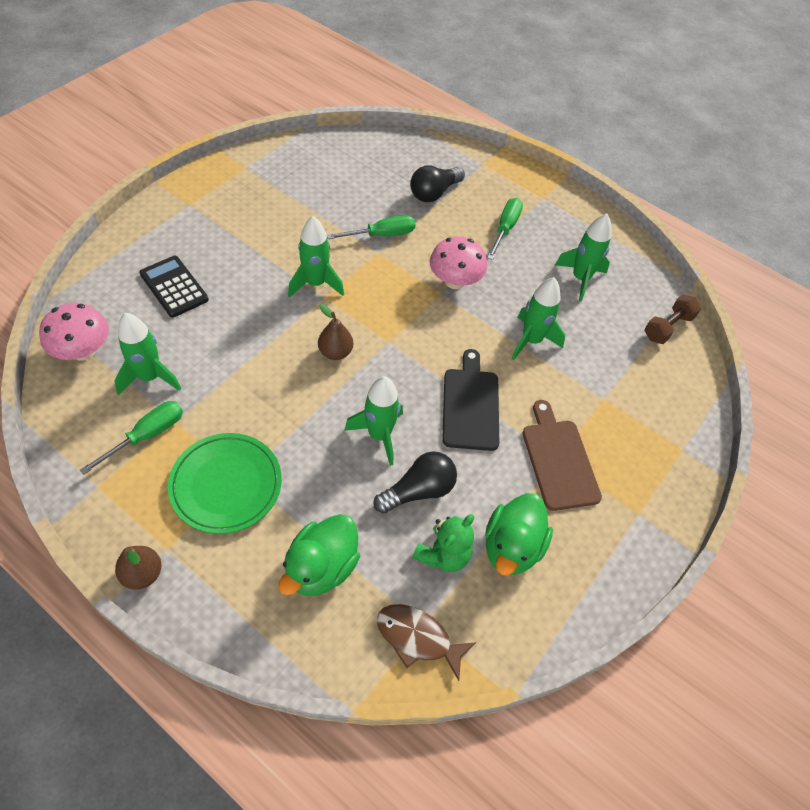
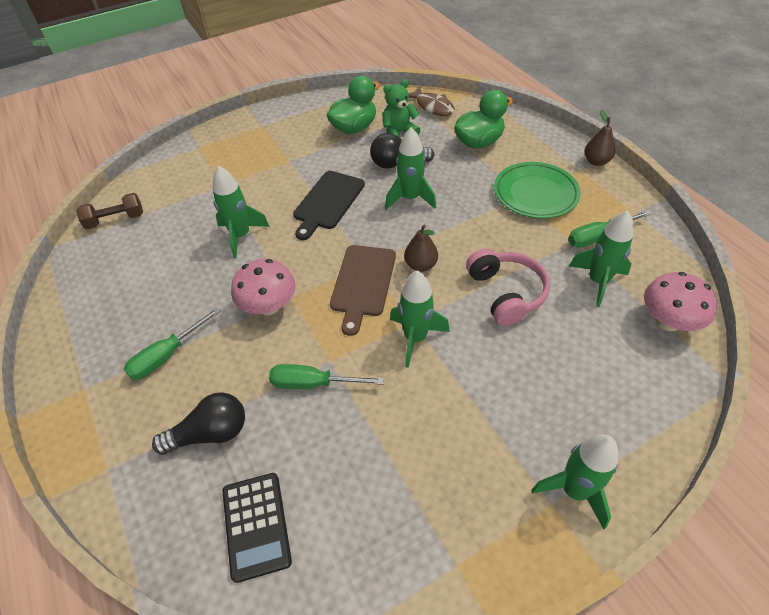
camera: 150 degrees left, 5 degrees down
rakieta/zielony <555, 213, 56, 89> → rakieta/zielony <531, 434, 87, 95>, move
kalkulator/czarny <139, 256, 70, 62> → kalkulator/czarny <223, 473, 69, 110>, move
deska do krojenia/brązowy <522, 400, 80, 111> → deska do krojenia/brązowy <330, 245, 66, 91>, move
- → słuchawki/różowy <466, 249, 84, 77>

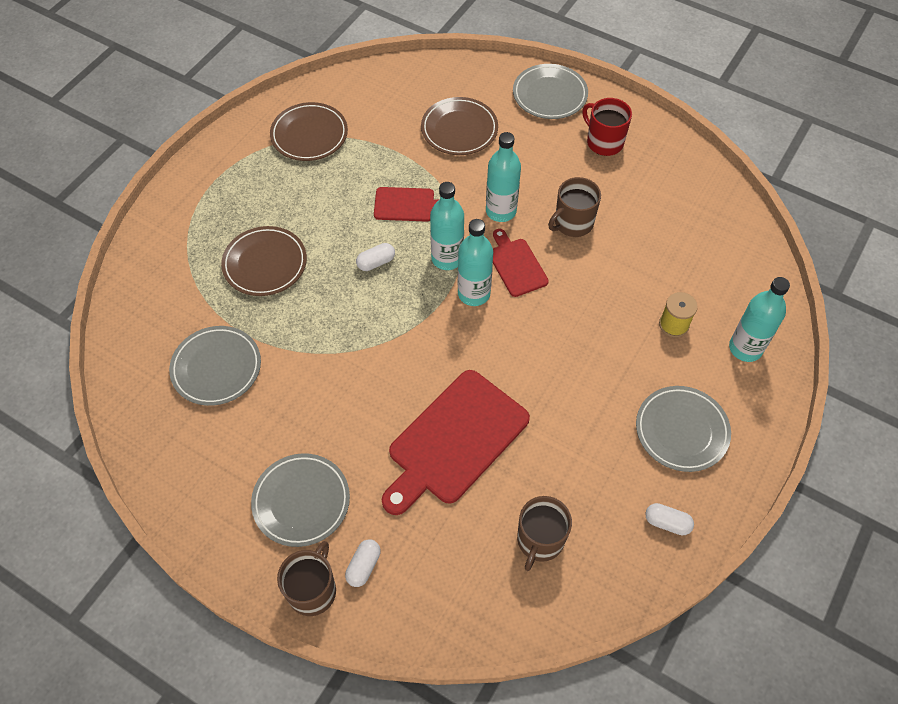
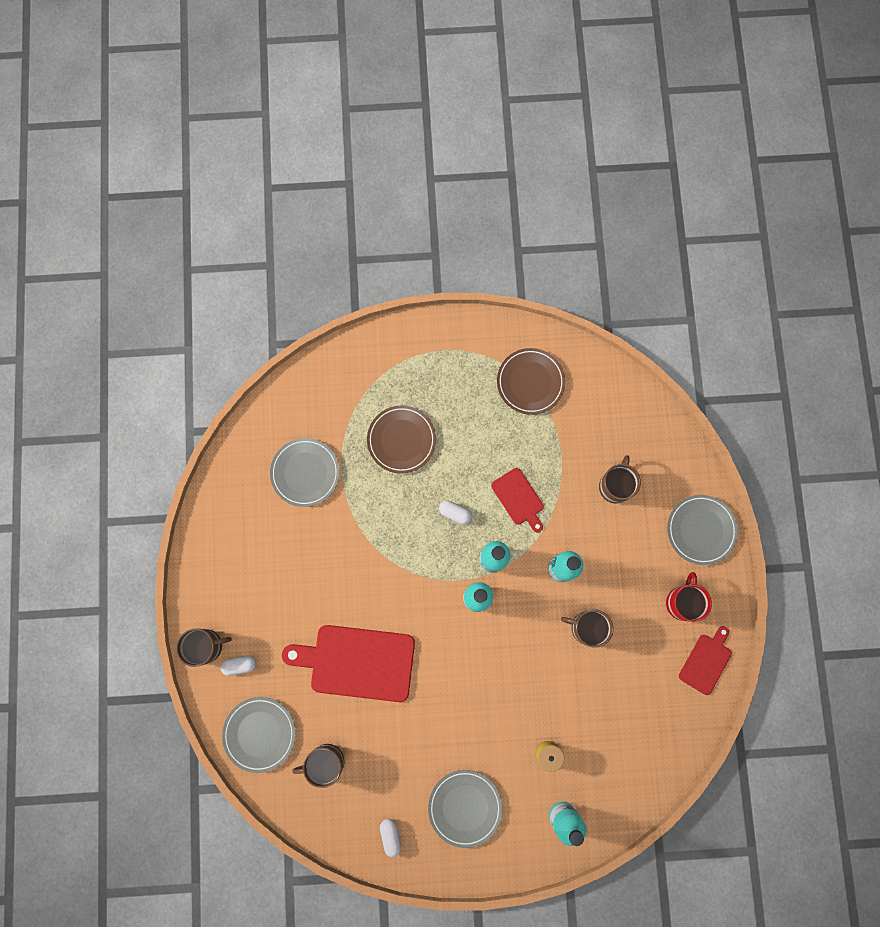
camera: 55 degrees right, 20 degrees up
talerz/brązowy <421, 97, 77, 58> → kubek/brązowy <599, 455, 42, 49>
deska do krojenia/czerwony <493, 229, 56, 68> → deska do krojenia/czerwony <679, 626, 53, 69>, move
talerz/szary <251, 453, 99, 94> → talerz/szary <222, 697, 74, 76>, move

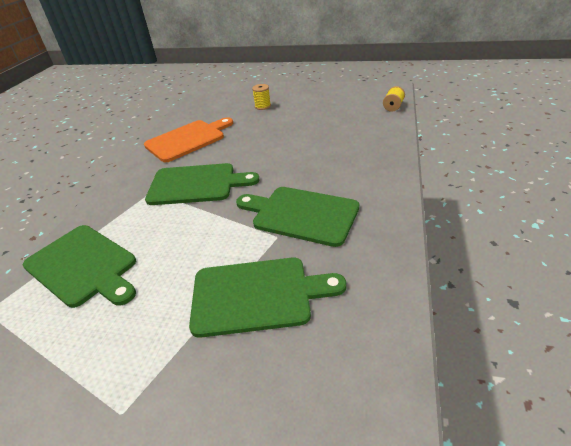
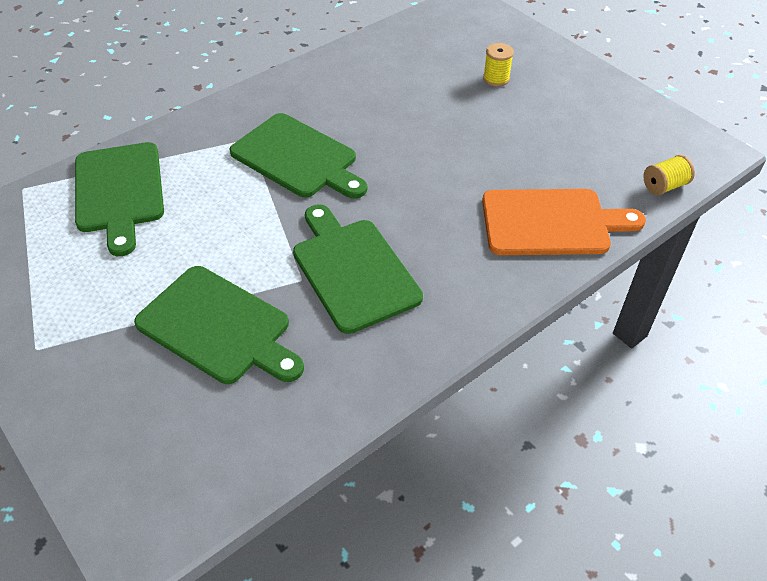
camera: 35 degrees right, 10 degrees up
deska do krojenia/pomarańczowy <144, 117, 89, 45> → deska do krojenia/pomarańczowy <482, 189, 164, 66>, move

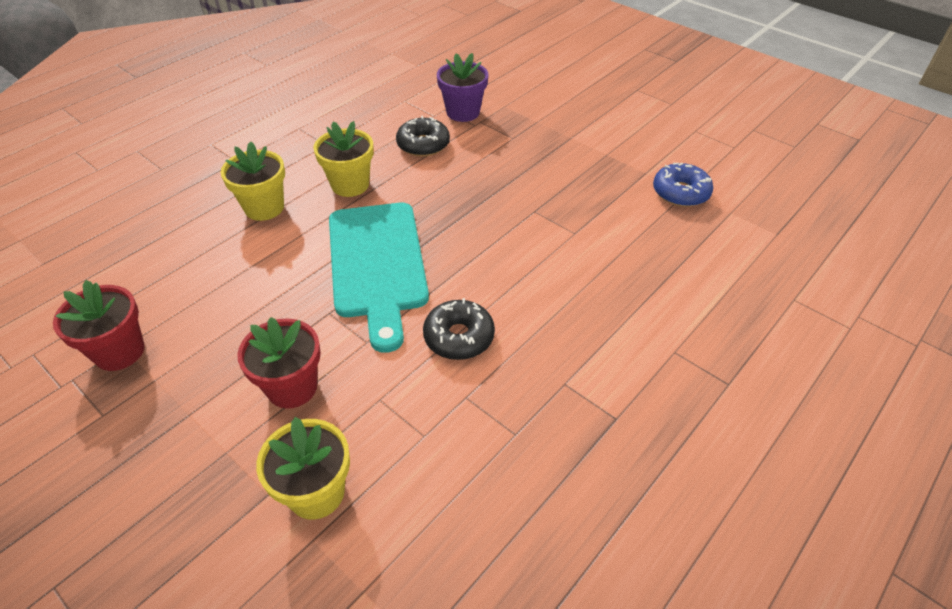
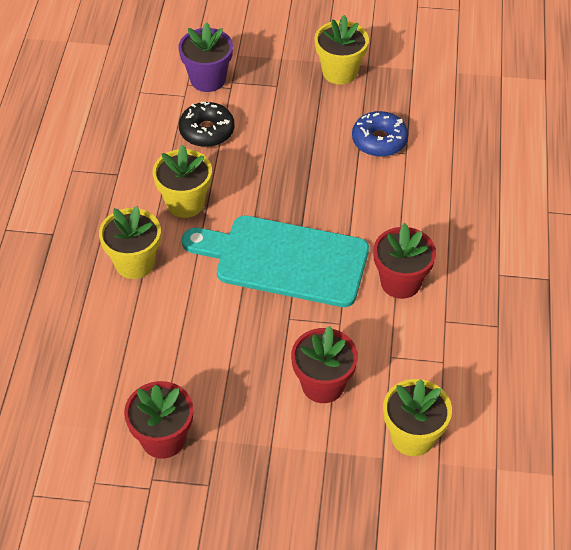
camera: 35 degrees left, 5 degrees up
donut/niebieski <653, 163, 60, 44> → donut/niebieski <352, 111, 56, 46>, move
deska do krojenia/turkusowy <329, 203, 100, 150> → deska do krojenia/turkusowy <182, 216, 187, 91>, 150 degrees clockwise
donut/czarny <423, 298, 72, 62> → doniczka/czerwony <373, 223, 63, 76>
- → doniczka/żółty <315, 15, 54, 70>

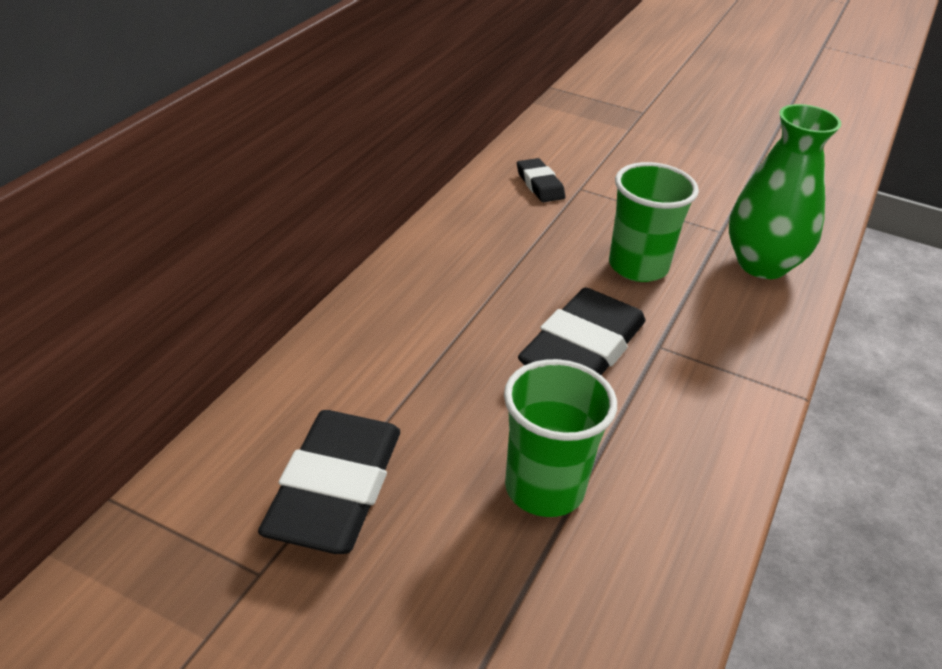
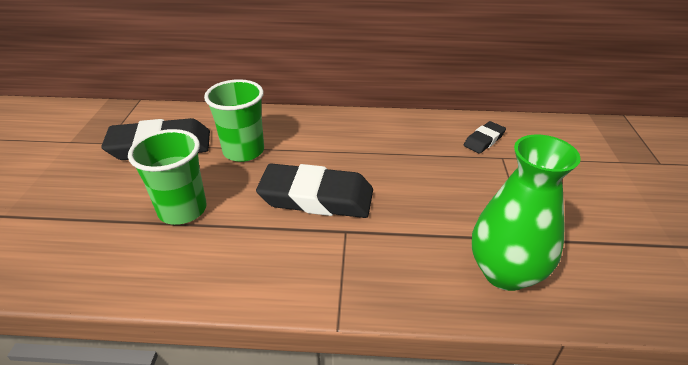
camera: 70 degrees right, 0 degrees up
szklanka/zielony <609, 162, 90, 120> → szklanka/zielony <204, 79, 60, 83>, move

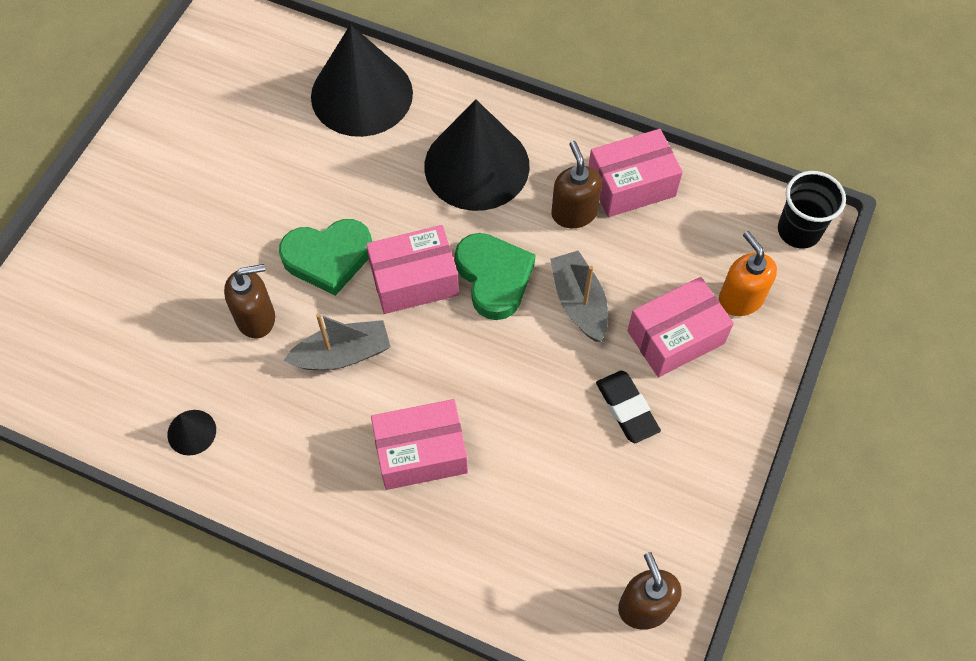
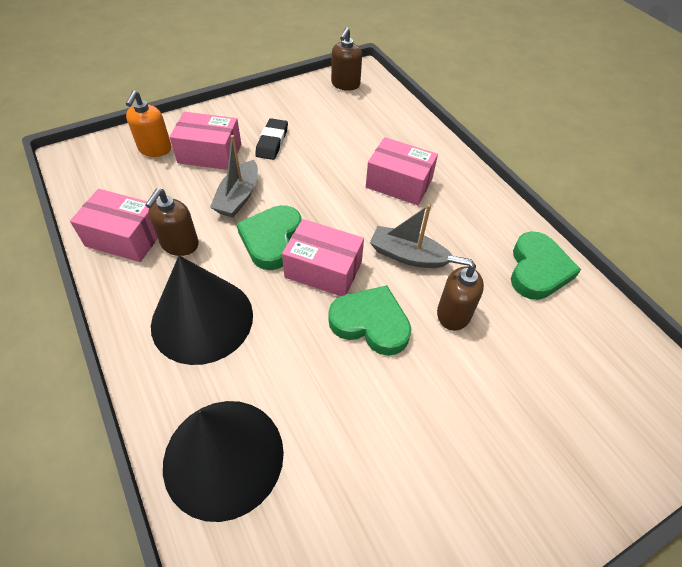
camera: 145 degrees left, 10 degrees down
szklanka/czarny <778, 171, 68, 78> → -
stożek/czarny <167, 410, 49, 46> → serce/zielony <511, 232, 70, 68>

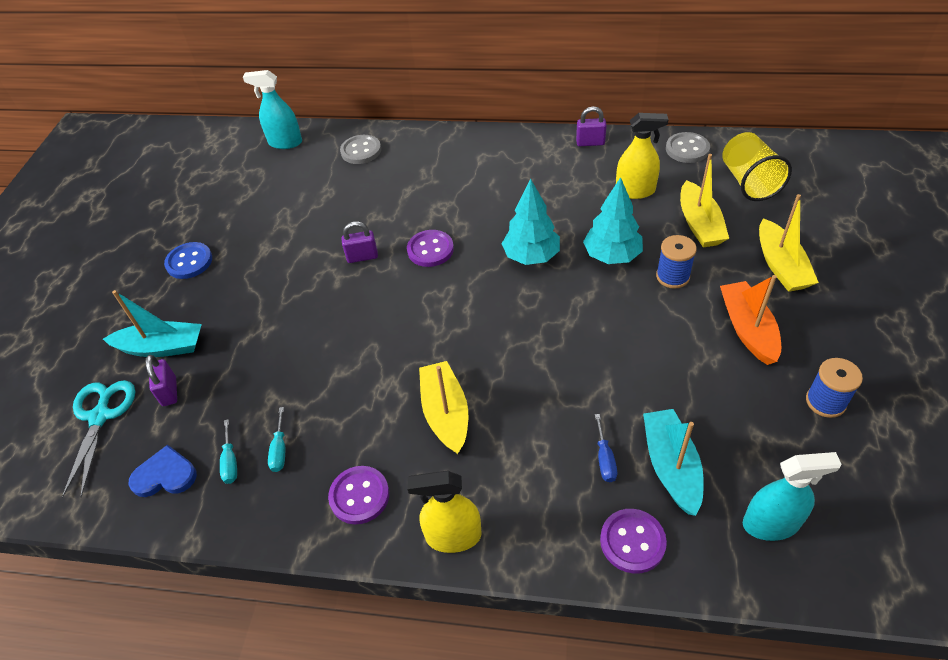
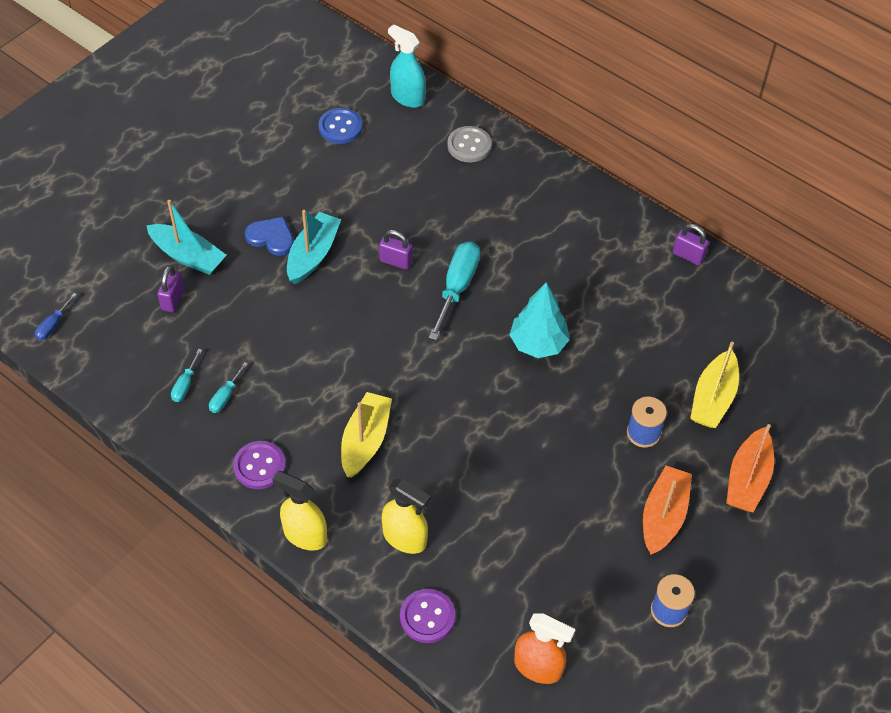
camera: 25 degrees right, 5 degrees up
spryskiwacz/żółty <616, 113, 53, 86> → spryskiwacz/żółty <382, 479, 48, 75>, move
guzik/szary <666, 132, 44, 31> → -
szklanka/żółty <722, 132, 70, 69> → -
drzewko/turkusowy <583, 177, 60, 87> → -
łódka/żółty <759, 194, 60, 98> → łódka/pomarańczowy <726, 424, 48, 88>
guzik/fioletowy <407, 230, 47, 37> → śrubokręt/turkusowy <429, 241, 51, 99>
guzik/niebieski <164, 242, 48, 37> → guzik/niebieski <319, 108, 44, 36>, move
nożyczki/turkusowy <62, 380, 73, 118> → -
łódka/turkusowy <643, 409, 61, 107> → łódka/turkusowy <287, 210, 54, 74>, move
śrubokręt/niebieski <595, 414, 22, 68> → śrubokręt/niebieski <35, 293, 42, 47>, move
serce/niebieski <129, 445, 68, 52> → serce/niebieski <245, 217, 49, 39>, move
spryskiwacz/turkusowy <743, 452, 99, 89> → spryskiwacz/pomarańczowy <514, 613, 61, 71>

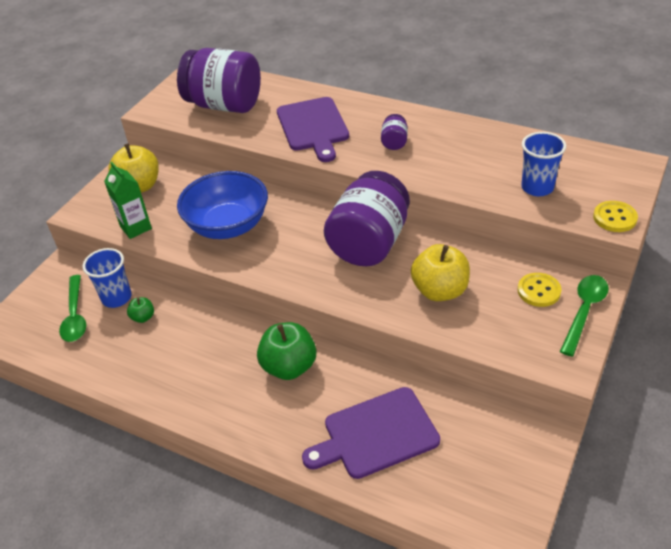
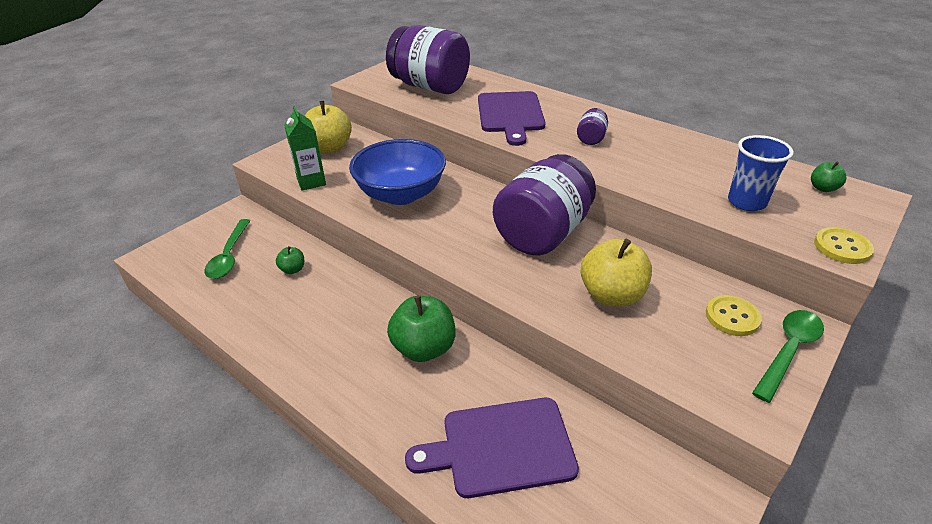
camera: 10 degrees right, 5 degrees down
szklanka/niebieski <83, 248, 49, 60> → -
- → jabłko/zielony <811, 162, 35, 30>

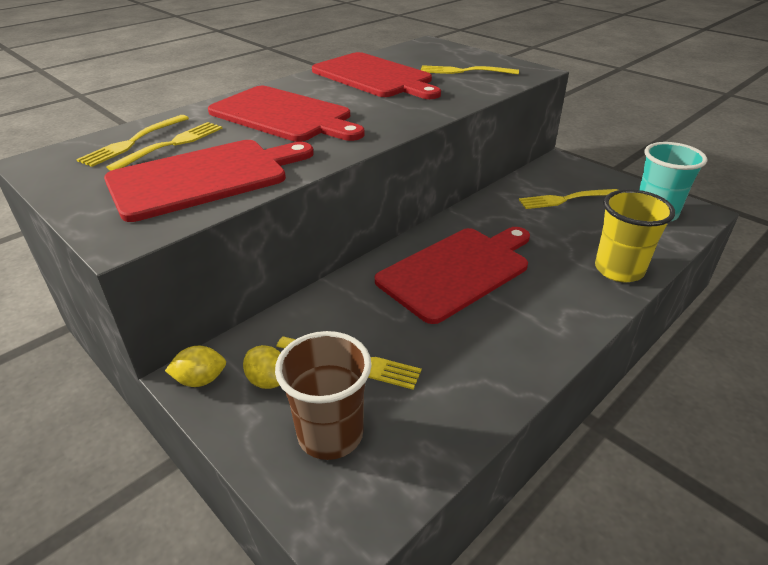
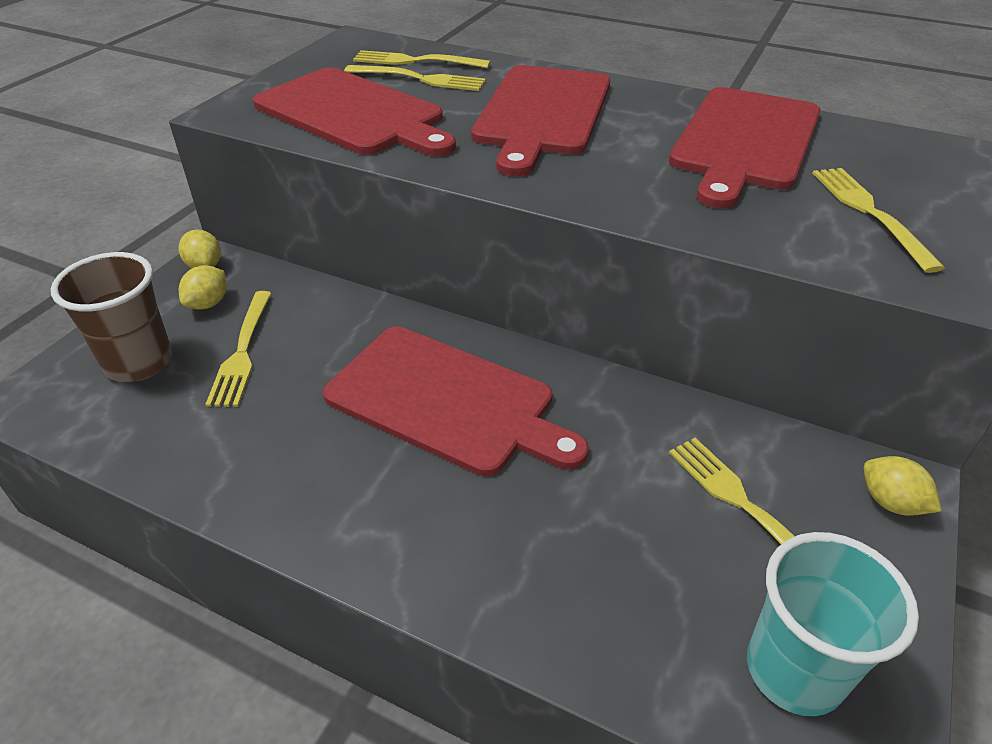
camera: 70 degrees right, 5 degrees up
szklanka/żółty <595, 189, 80, 93> → -
- → cytryna/żółty <864, 456, 77, 60>

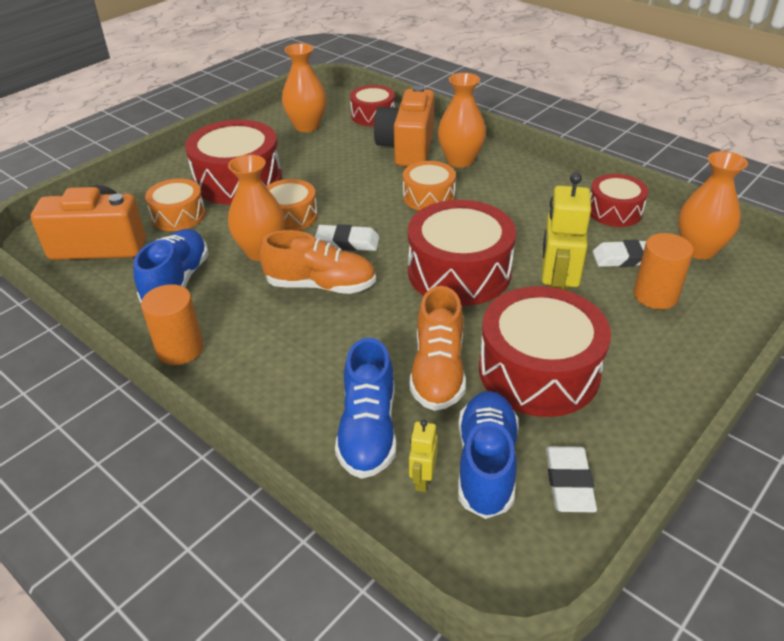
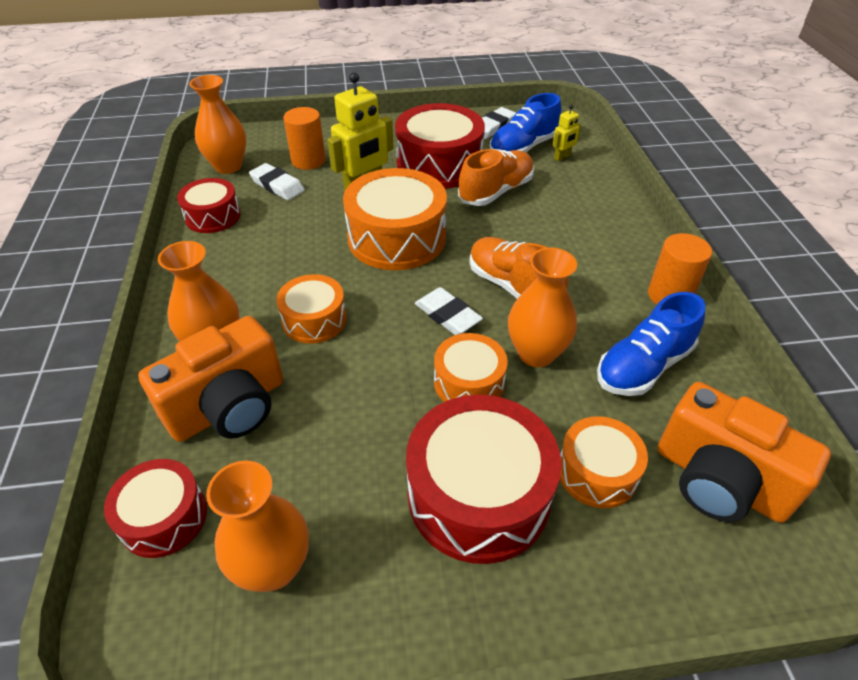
camera: 140 degrees left, 5 degrees up
bęben/czerwony <408, 200, 108, 106> → bęben/pomarańczowy <343, 168, 104, 102>
but/niebieski <335, 338, 61, 141> → -

